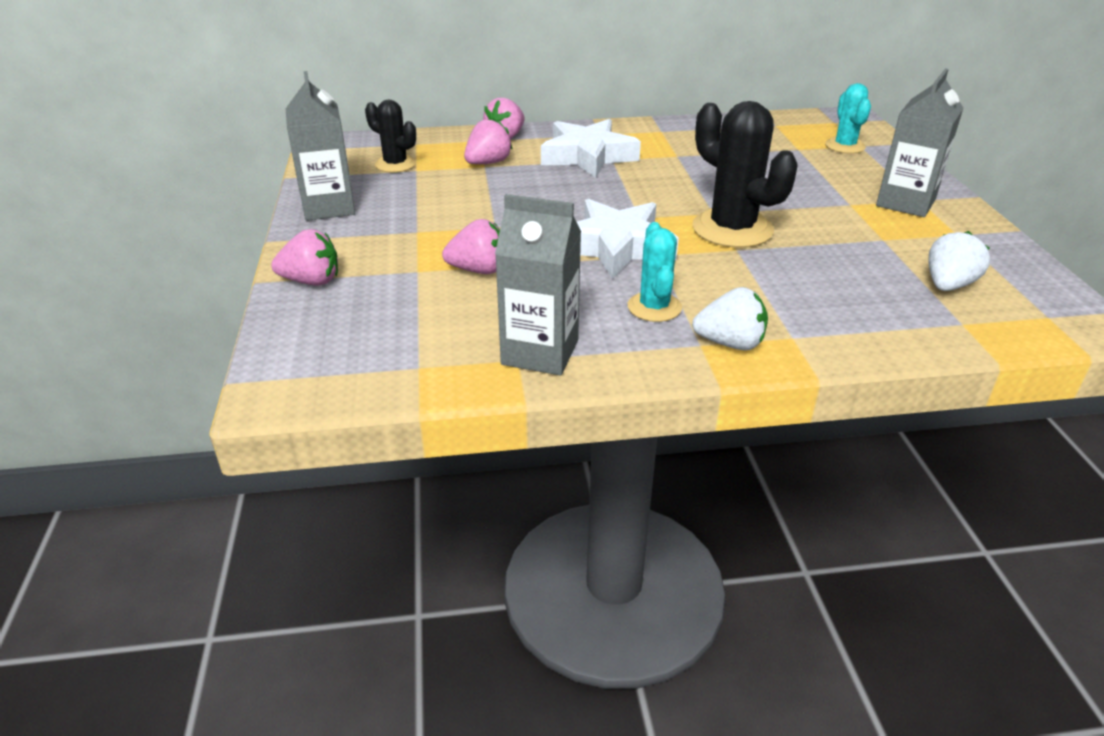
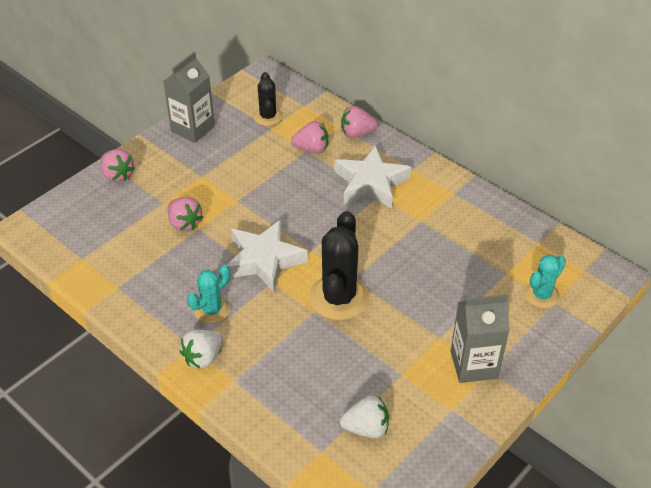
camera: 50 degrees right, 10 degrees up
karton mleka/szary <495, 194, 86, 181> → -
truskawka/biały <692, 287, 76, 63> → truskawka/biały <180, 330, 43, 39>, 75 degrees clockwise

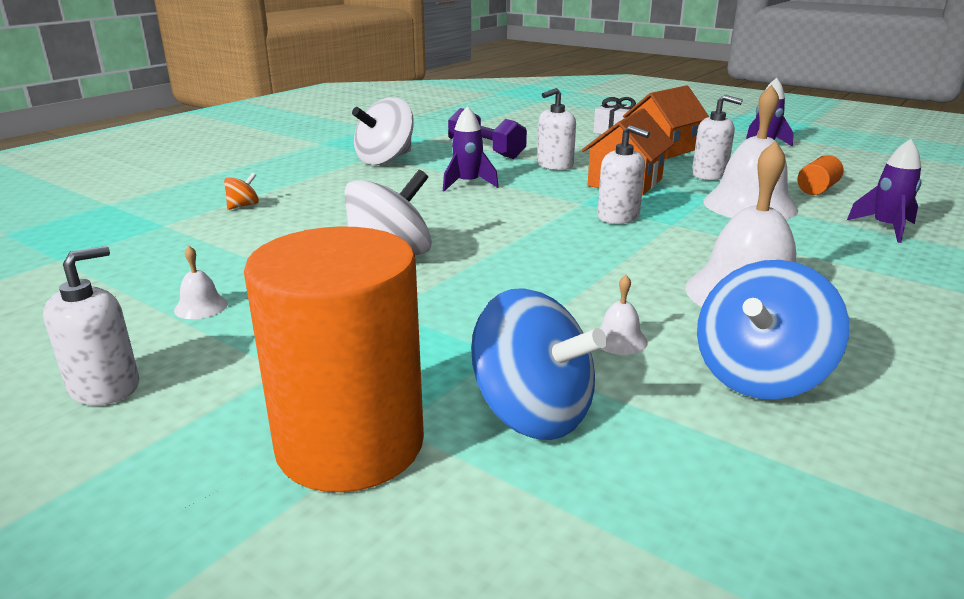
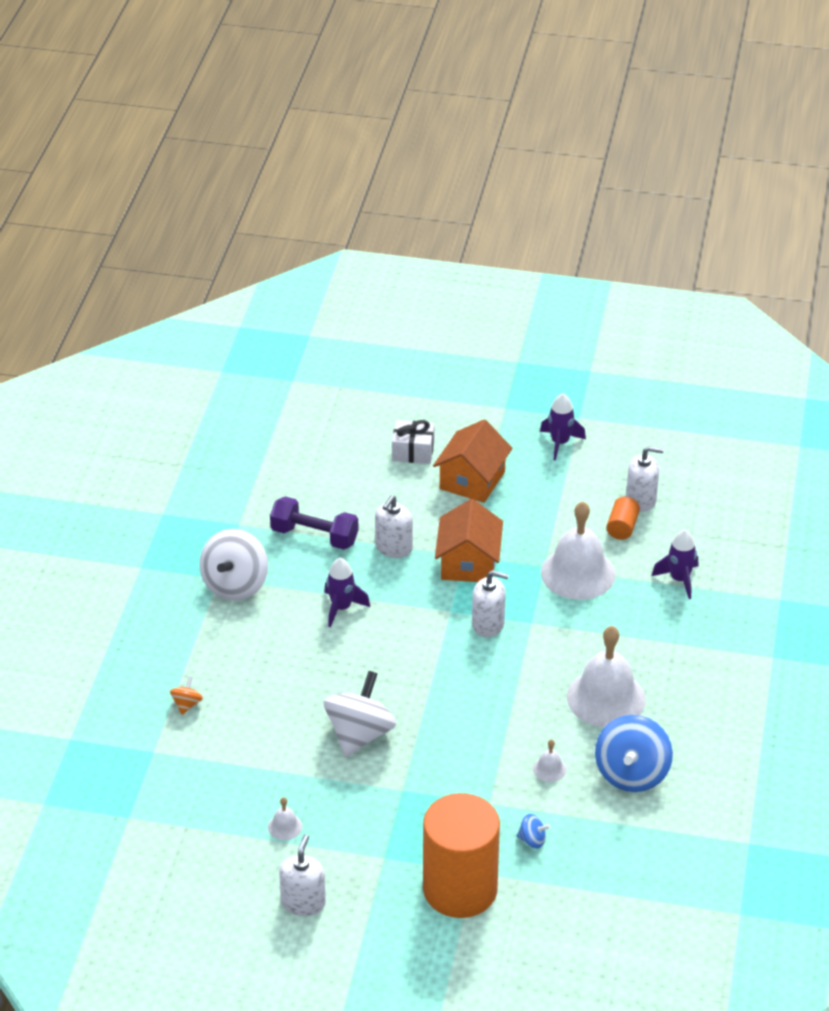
camera: 25 degrees left, 15 degrees up
dozownik mydła/biały <692, 95, 51, 85> → dozownik mydła/biały <626, 446, 38, 66>, move
bączek/niebieski <471, 288, 136, 152> → bączek/niebieski <517, 814, 34, 34>, x0.45

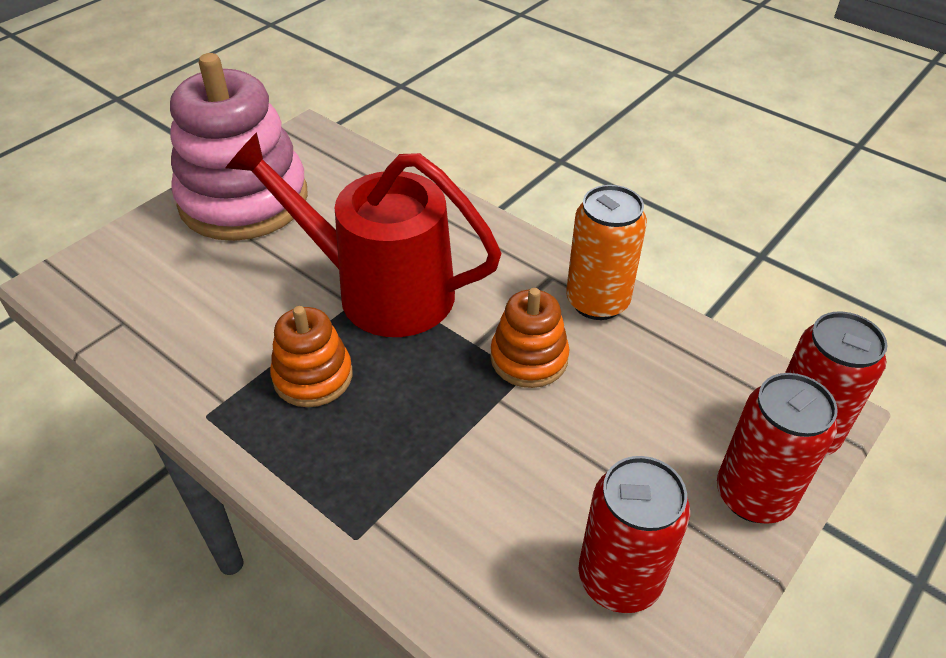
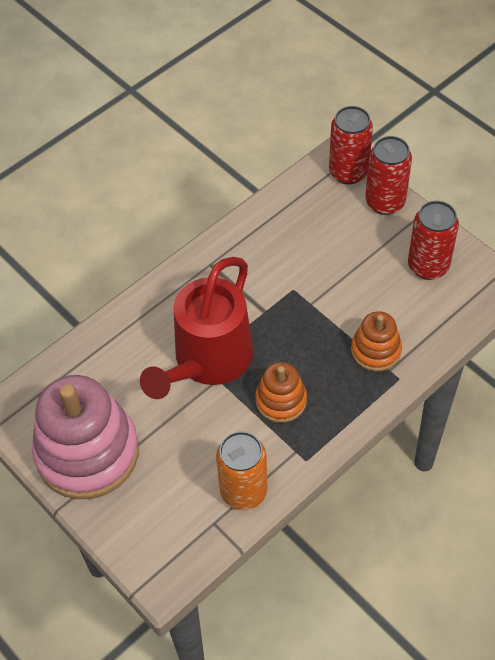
camera: 80 degrees left, 10 degrees up
puszka/pomarańczowy <566, 185, 81, 135> → puszka/pomarańczowy <216, 431, 52, 79>, move
zabawka nakładanka/pomarańczowy <490, 288, 79, 100> → zabawka nakładanka/pomarańczowy <351, 311, 51, 60>, move

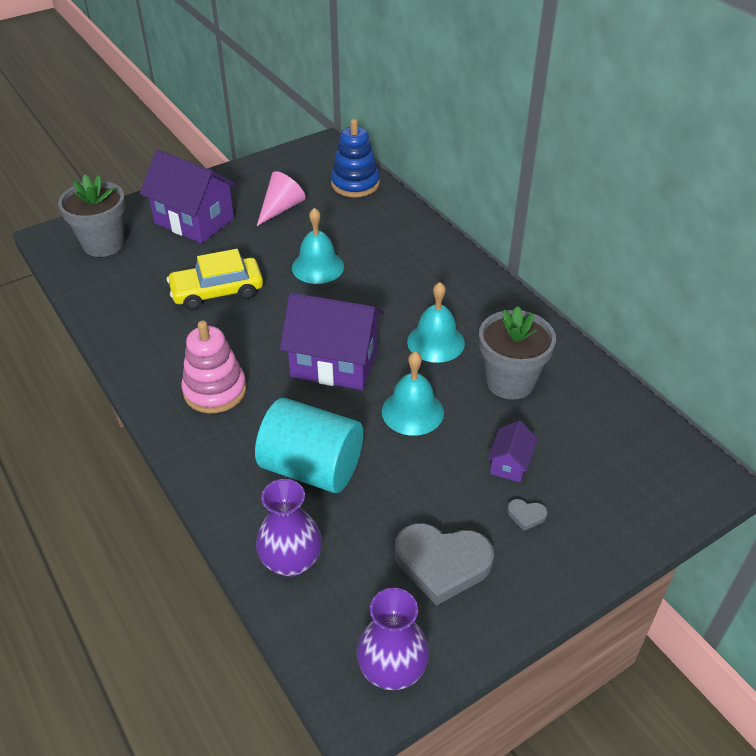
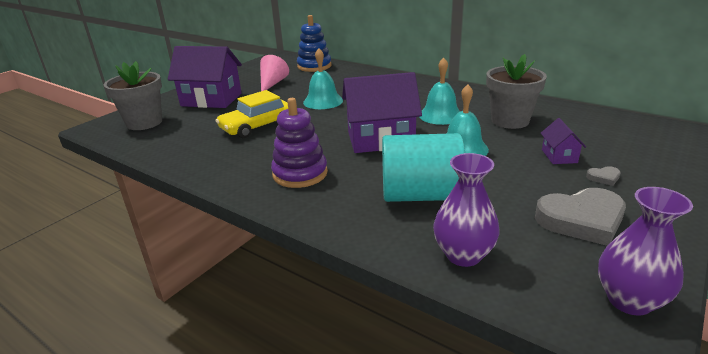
camera: 20 degrees left, 15 degrees down
zabawka nakładanka/różowy <182, 321, 65, 92> → zabawka nakładanka/fioletowy <271, 98, 57, 90>

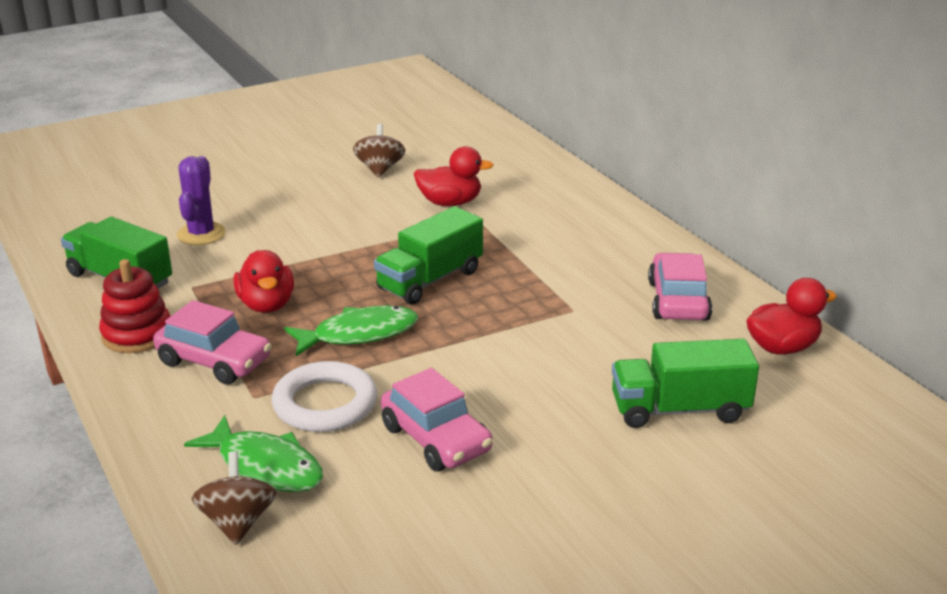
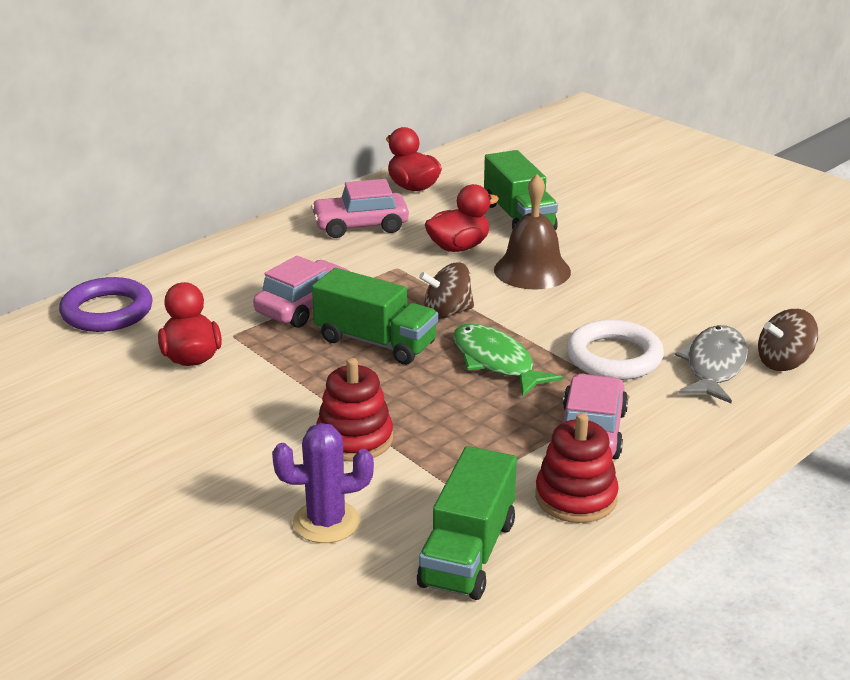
camera: 105 degrees left, 0 degrees up
bączek/brązowy <353, 124, 52, 54> → bączek/brązowy <419, 263, 55, 57>, move
kaczka/czerwony <234, 250, 60, 63> → kaczka/czerwony <425, 184, 74, 68>, move
samochód/różowy <381, 368, 112, 103> → samochód/różowy <253, 256, 99, 72>, move
ryba/zielony <184, 415, 139, 77> → ryba/szary <675, 325, 73, 78>
- → dzwonek/brązowy <494, 174, 77, 116>
- → pierścień/fioletowy <59, 277, 94, 55>
- → zabawka nakładanka/czerwony <316, 358, 77, 103>

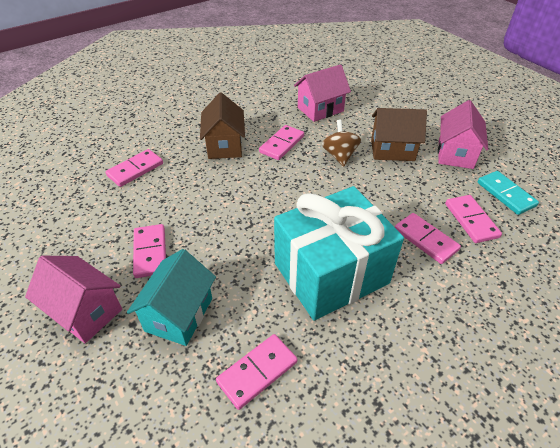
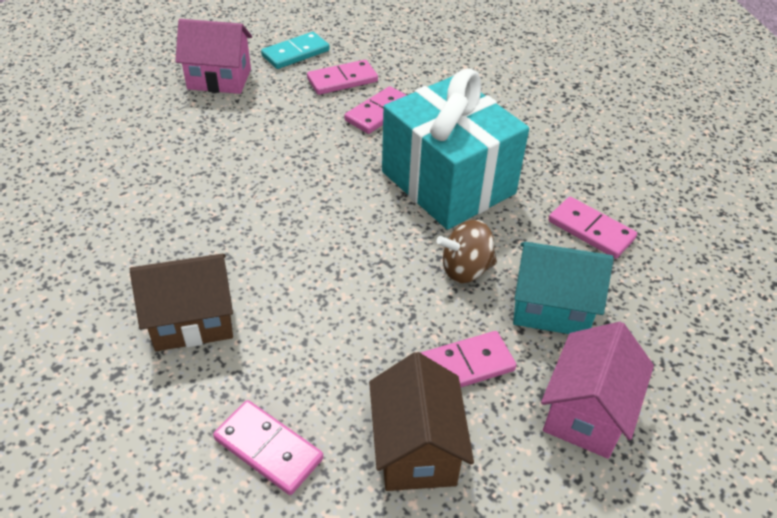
camera: 100 degrees left, 0 degrees up
domek/różowy <294, 64, 57, 58> → -
domek/brązowy <371, 108, 56, 53> → domek/brązowy <369, 352, 105, 139>, move
bączek/brązowy <322, 120, 39, 47> → bączek/brązowy <436, 220, 61, 63>, move
kostka domina/różowy <259, 125, 45, 35> → -

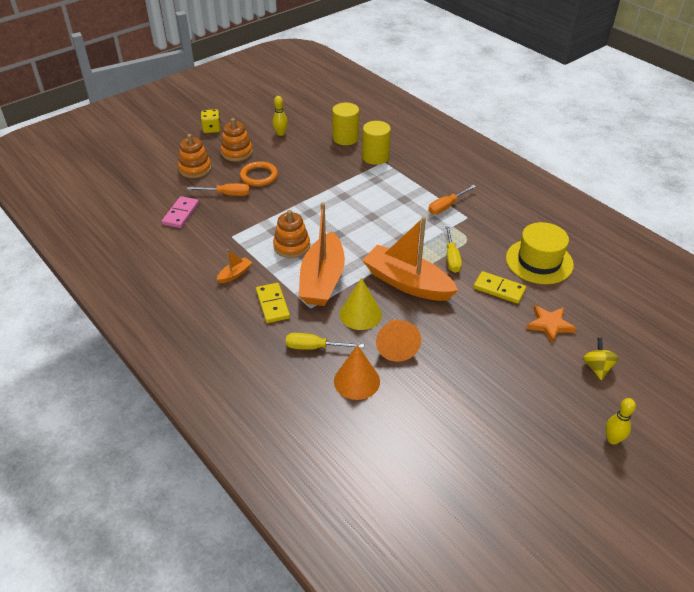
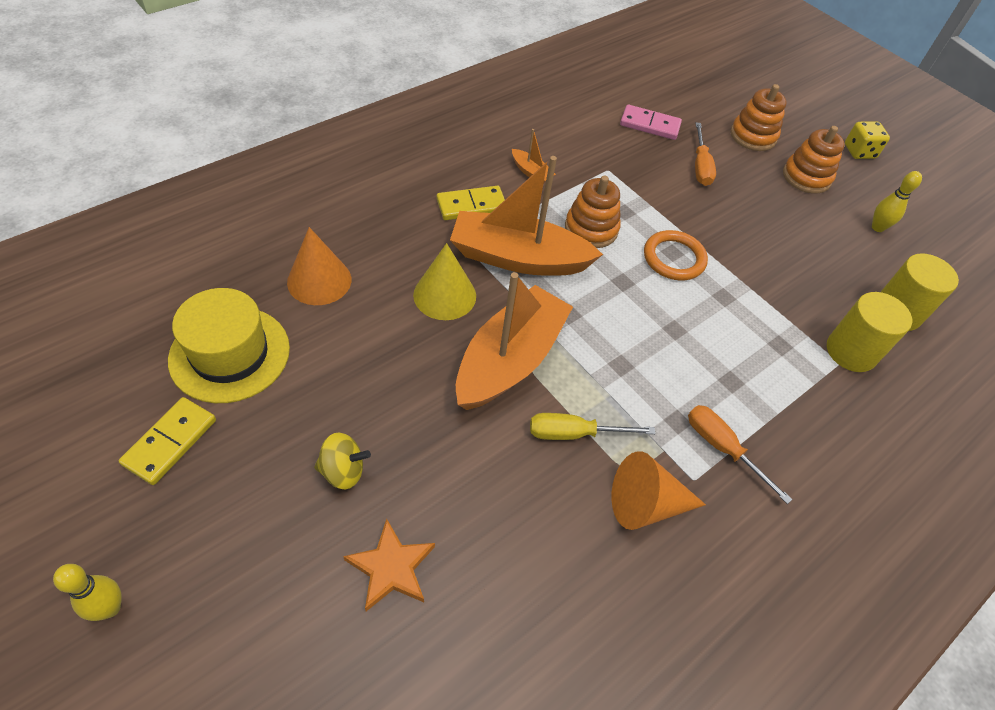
camera: 85 degrees right, 10 degrees up
pierścień/pomarańczowy <240, 161, 38, 25> → pierścień/pomarańczowy <644, 230, 64, 51>, move
kapelusz/żółty <506, 222, 68, 62> → kapelusz/żółty <168, 288, 122, 115>, move
kostka domina/żółty <473, 271, 53, 33> → kostka domina/żółty <119, 397, 97, 88>, move
stożek/pomarańczowy <376, 319, 45, 43> → stożek/pomarańczowy <612, 451, 94, 79>, move
śrubokręt/żółty <286, 333, 78, 17> → -
bączek/żółty <583, 338, 36, 42> → bączek/żółty <314, 432, 57, 57>, move

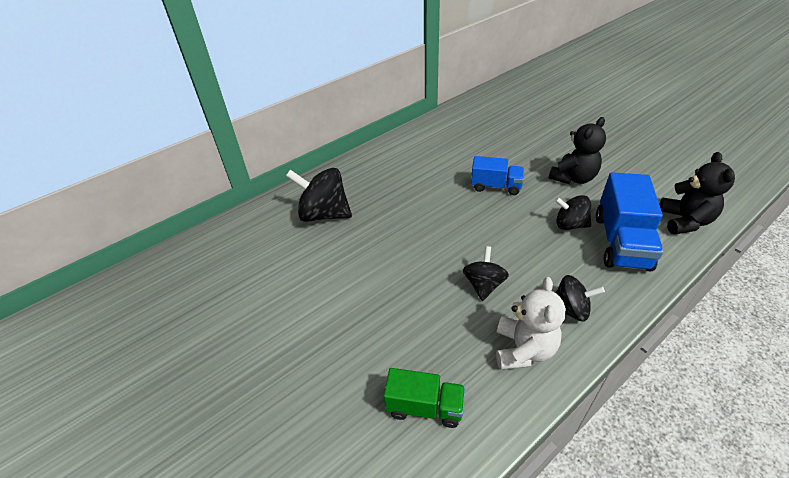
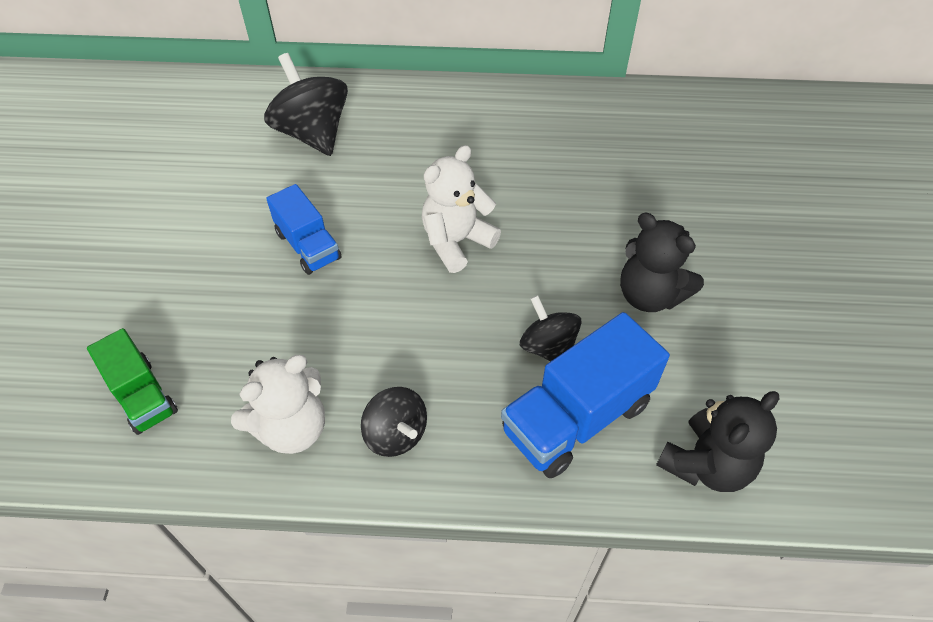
camera: 40 degrees right, 10 degrees up
miś/czarny <548, 117, 58, 67> → miś/czarny <620, 213, 84, 99>, 45 degrees clockwise
ciężarówka/niebieski <471, 156, 53, 39> → ciężarówka/niebieski <266, 184, 75, 91>, move
bączek/czarny <463, 246, 46, 55> → -
- → miś/biały <422, 145, 79, 128>

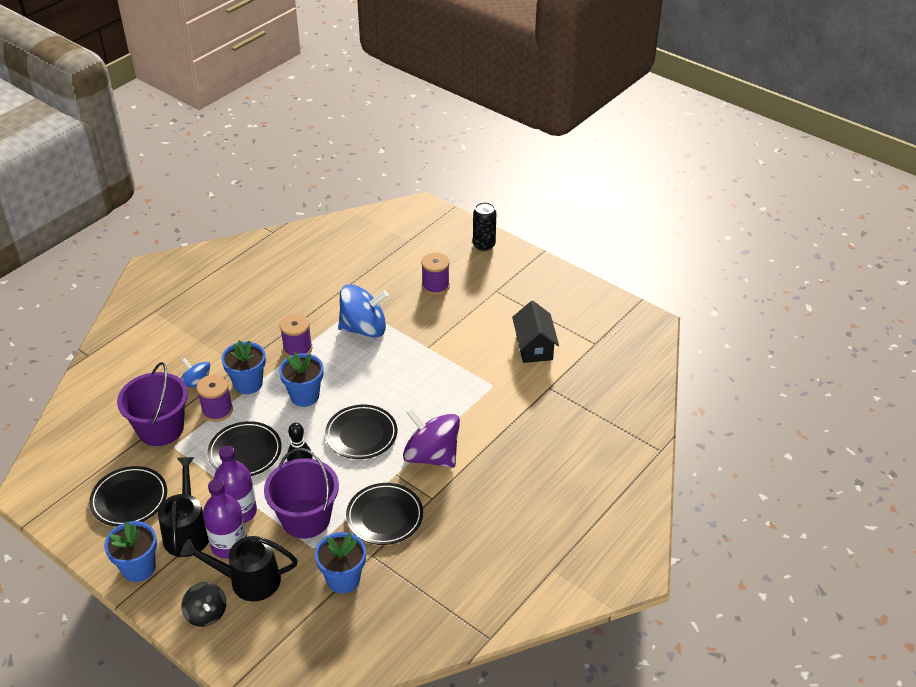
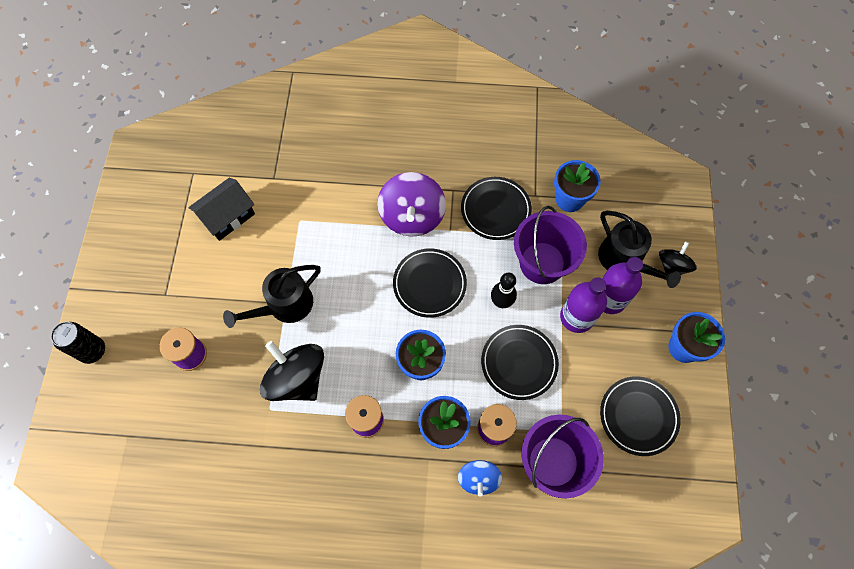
camera: 125 degrees left, 25 degrees up
bączek/niebieski <338, 284, 51, 54> → bączek/czarny <260, 341, 64, 60>
konewka/czarny <158, 457, 51, 100> → konewka/czarny <223, 265, 98, 63>, move

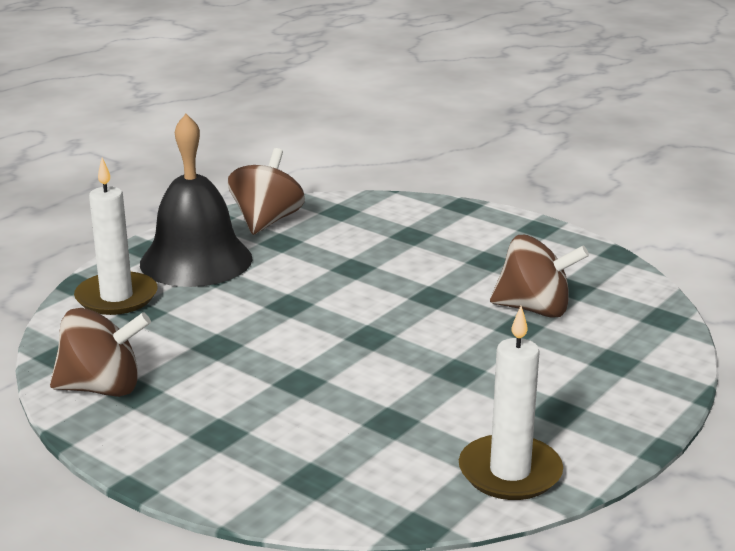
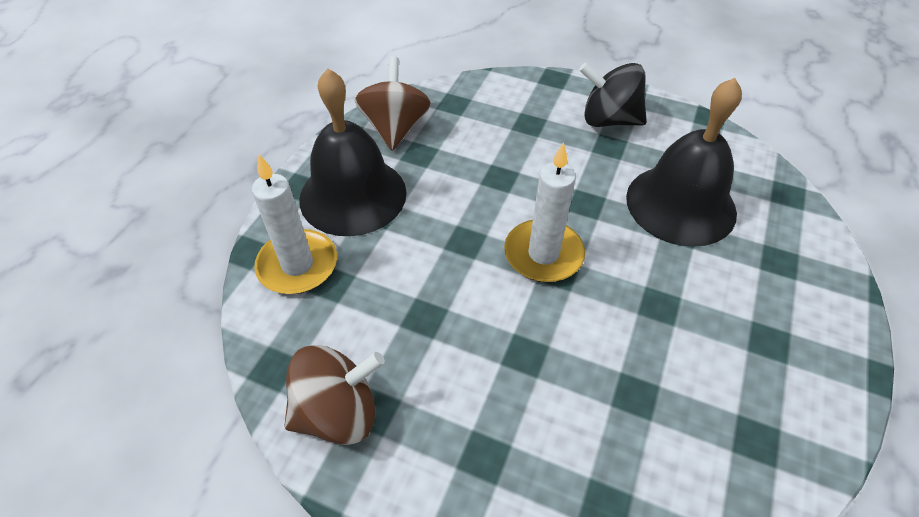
camera: 15 degrees left, 25 degrees up
bączek/brązowy <490, 235, 99, 83> → dzwonek/czarny <626, 78, 116, 169>
świeca/biały <459, 306, 104, 194> → świeca/biały <504, 142, 81, 140>, move
- → bączek/czarny <579, 63, 68, 64>

